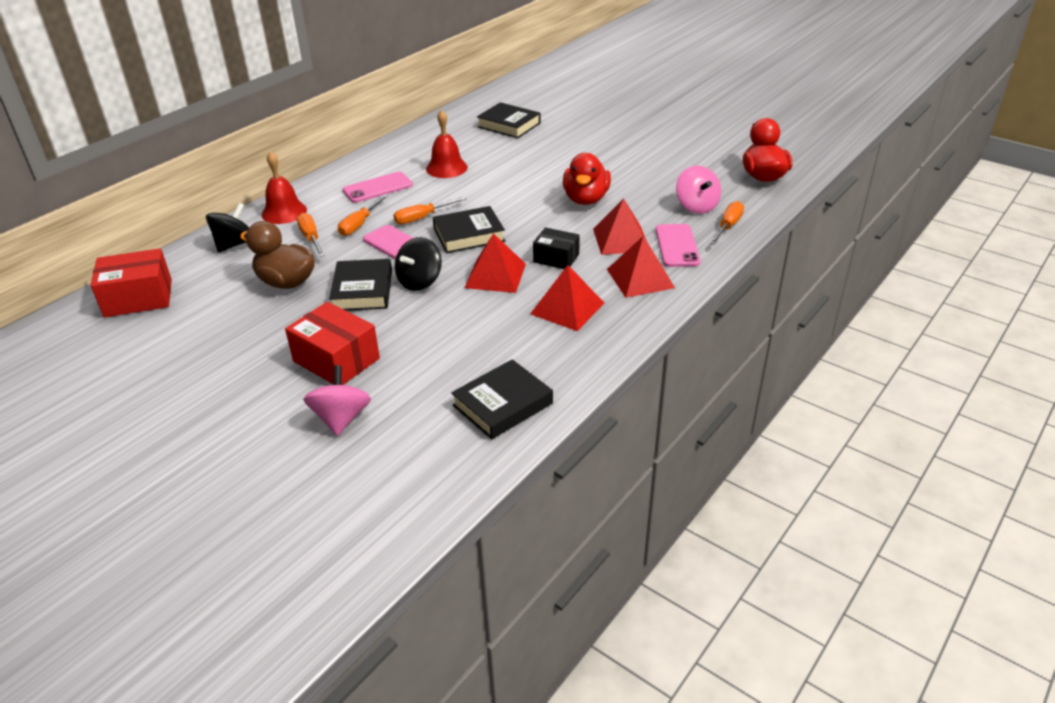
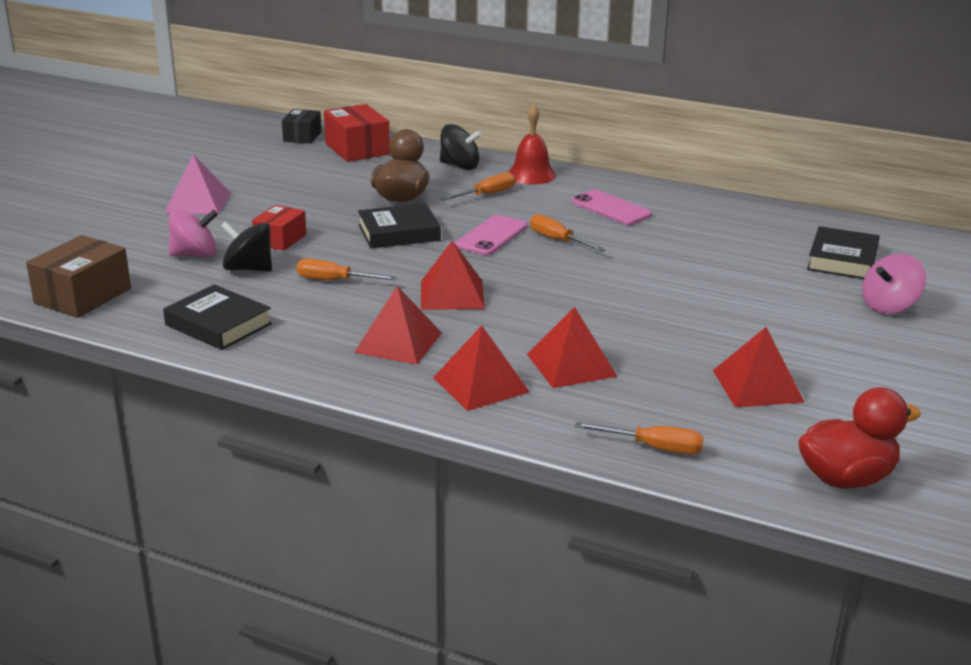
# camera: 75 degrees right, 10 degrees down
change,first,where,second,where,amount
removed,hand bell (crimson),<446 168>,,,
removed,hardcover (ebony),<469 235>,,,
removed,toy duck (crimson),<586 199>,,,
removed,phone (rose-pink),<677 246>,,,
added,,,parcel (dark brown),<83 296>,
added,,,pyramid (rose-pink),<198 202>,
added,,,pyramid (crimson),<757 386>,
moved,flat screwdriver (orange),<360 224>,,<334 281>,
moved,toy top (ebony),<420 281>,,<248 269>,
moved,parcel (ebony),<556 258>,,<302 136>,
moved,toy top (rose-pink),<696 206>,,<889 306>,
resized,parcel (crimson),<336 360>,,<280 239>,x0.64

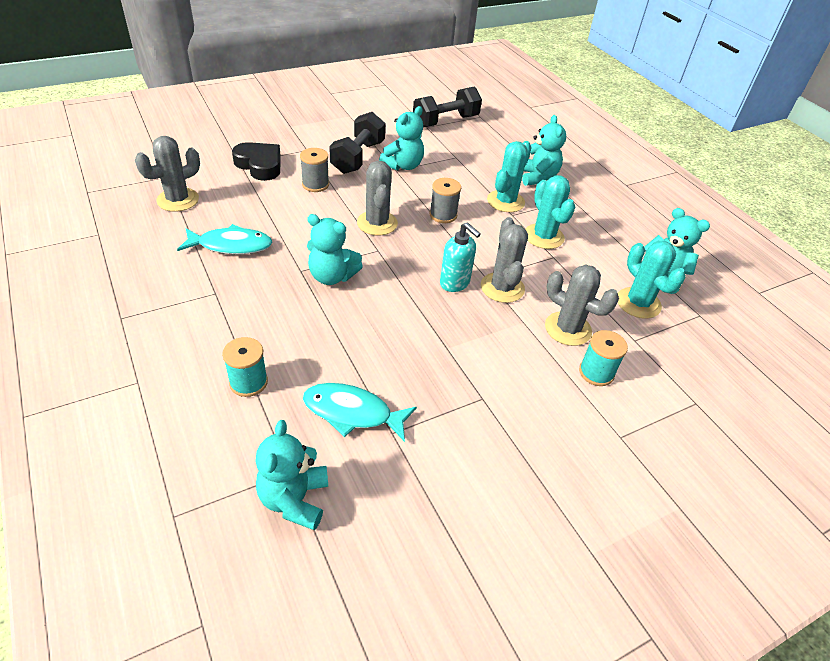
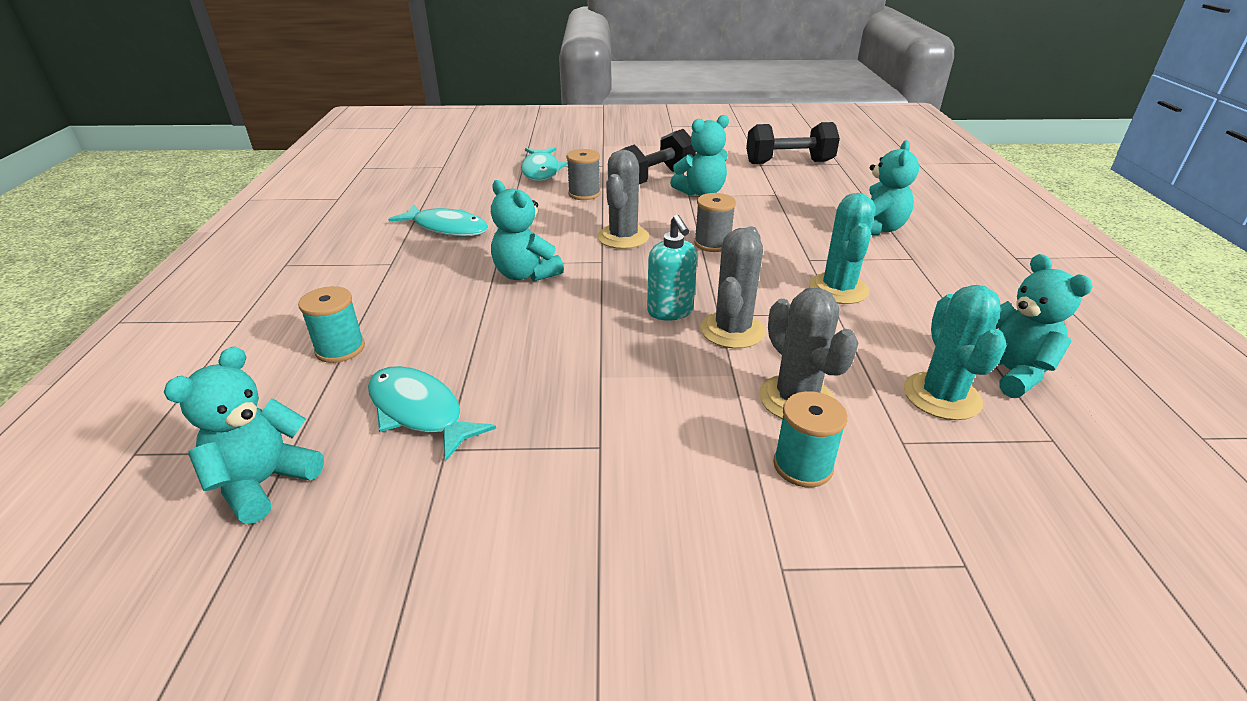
# camera: 30 degrees right, 10 degrees down
change,first,where,second,where,amount
removed,prickly plant (gray),<178 200>,,,
removed,prickly plant (teal),<505 201>,,,
replaced,love heart (ebony),<260 165>,fish figure (teal),<541 170>,

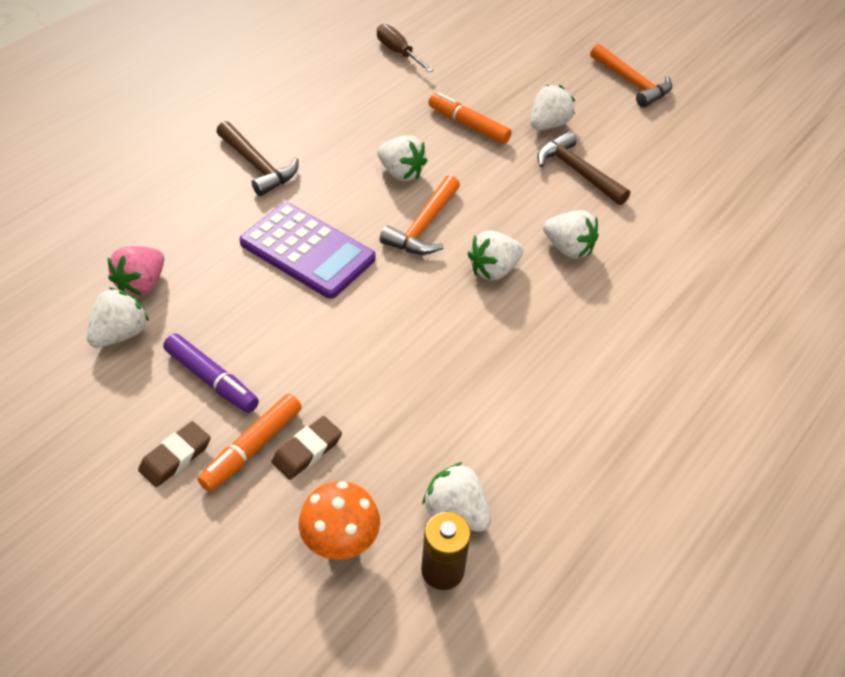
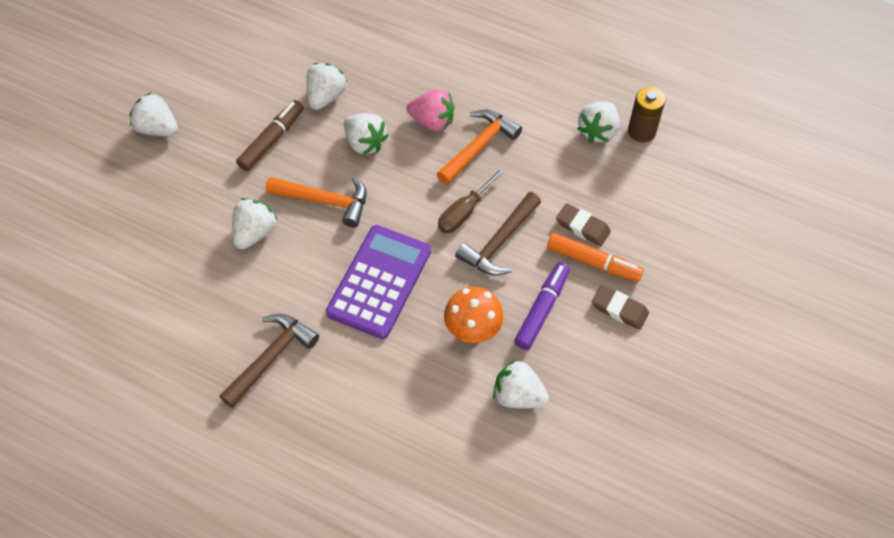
# camera: 100 degrees left, 10 degrees up
change,first,where,second,where,amount
removed,felt pen (orange),<468 125>,,,
added,,,felt pen (dark brown),<272 140>,
moved,toy strawberry (rose-pink),<141 284>,,<432 121>,
moved,mushroom (orange),<340 543>,,<473 330>,
moved,flat screwdriver (dark brown),<398 52>,,<464 212>,
moved,carpenter's hammer (dark brown),<577 171>,,<499 243>,
moved,carpenter's hammer (orange),<632 83>,,<479 146>,

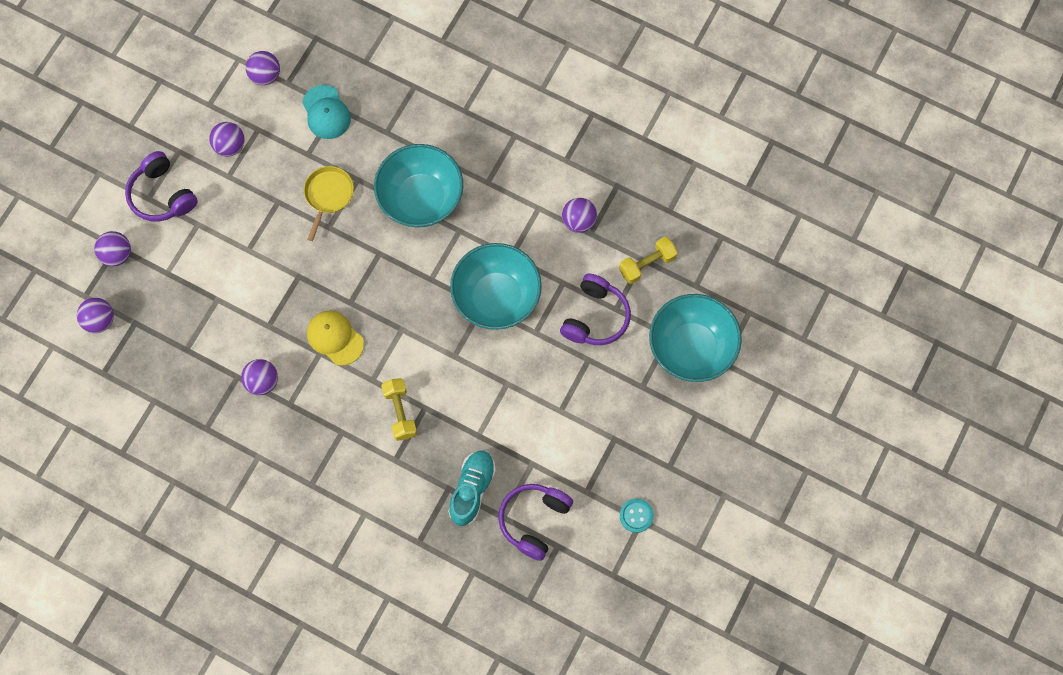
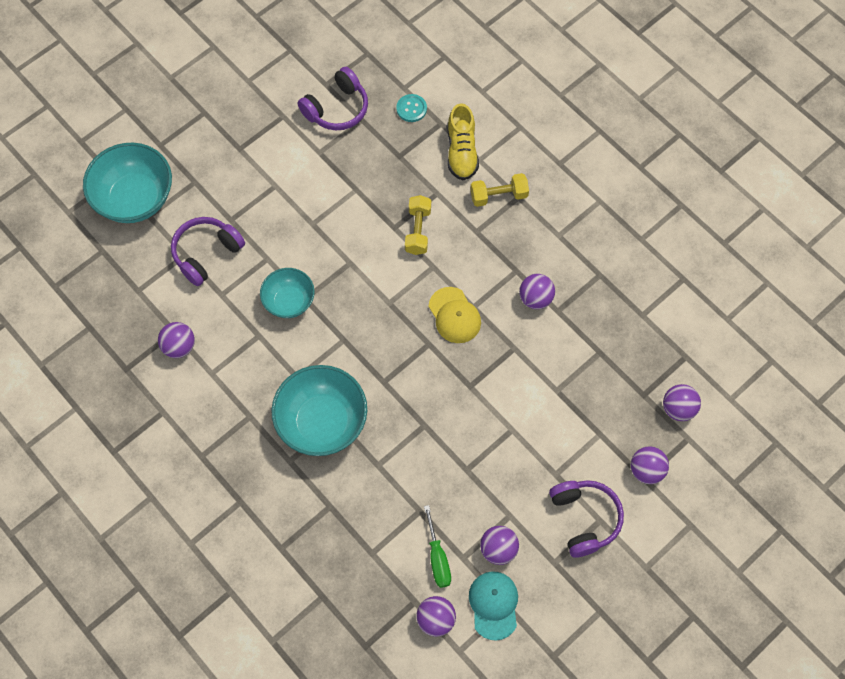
# camera: 160 degrees left, 5 degrees down
change,first,where,second,where,amount
removed,frying pan (bright yellow),<328 195>,,,
removed,lace-up shoe (teal),<472 490>,,,
added,,,flat screwdriver (leaf-green),<437 557>,
added,,,lace-up shoe (bright yellow),<461 152>,
moved,peaked cap (teal),<326 112>,,<494 605>,
moved,free weight (bright yellow),<647 264>,,<498 195>,
moved,sewing button (teal),<636 516>,,<411 109>,
resized,deep dish (teal),<496 298>,,<289 301>,x0.60

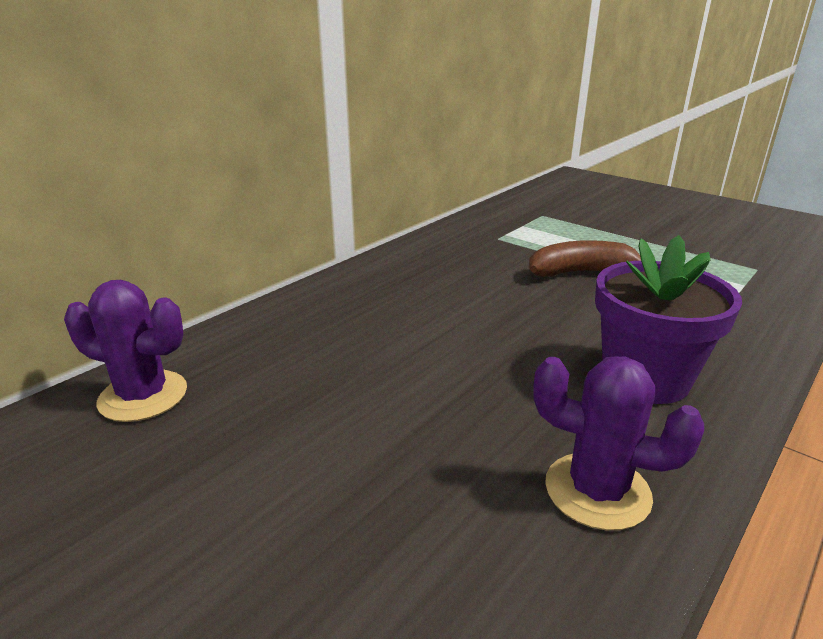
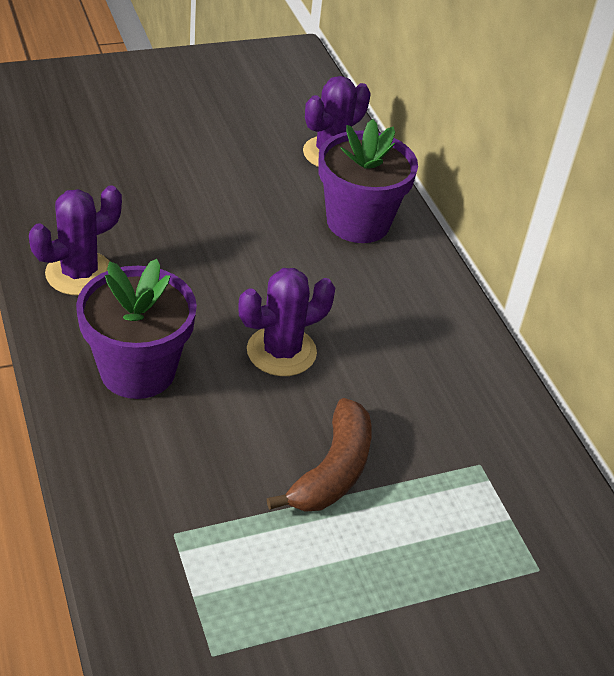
# camera: 115 degrees right, 15 degrees up
change,first,where,second,where,amount
added,,,prickly plant (purple),<281 351>,
added,,,plant pot (purple),<358 222>,

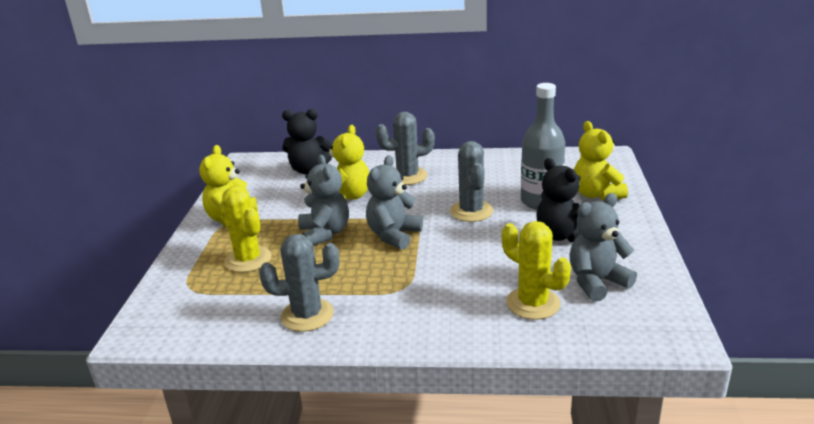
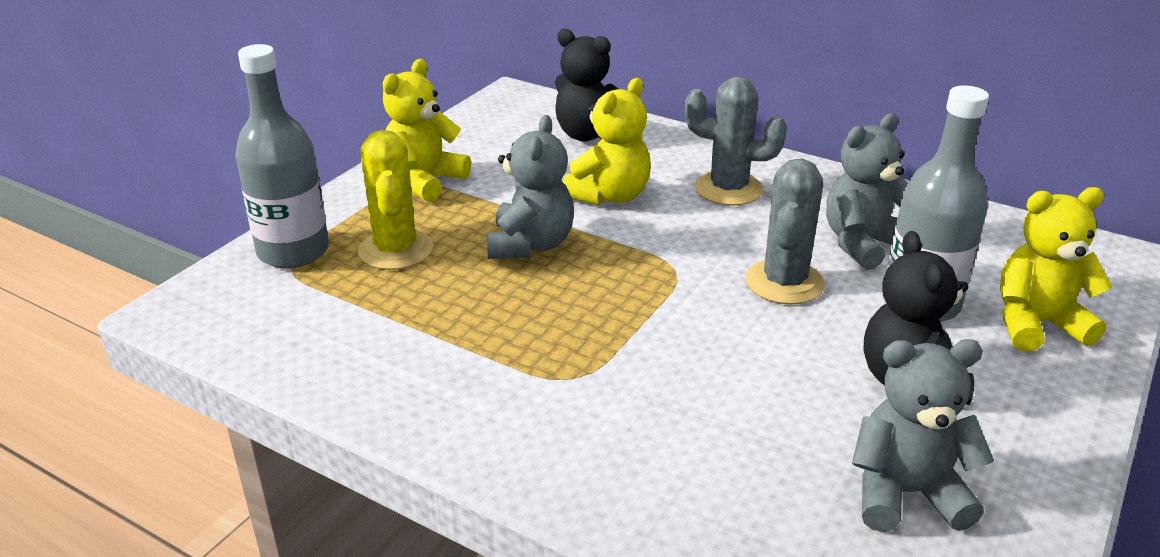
# camera: 25 degrees right, 5 degrees up
change,first,where,second,where,amount
removed,prickly plant (gray),<307 315>,,,
removed,prickly plant (bright yellow),<533 303>,,,
added,,,bottle (gray),<293 251>,
moved,teddy (gray),<393 235>,,<863 244>,
turned,teddy (bright yellow),<596 194>,,<1036 324>,75 degrees clockwise

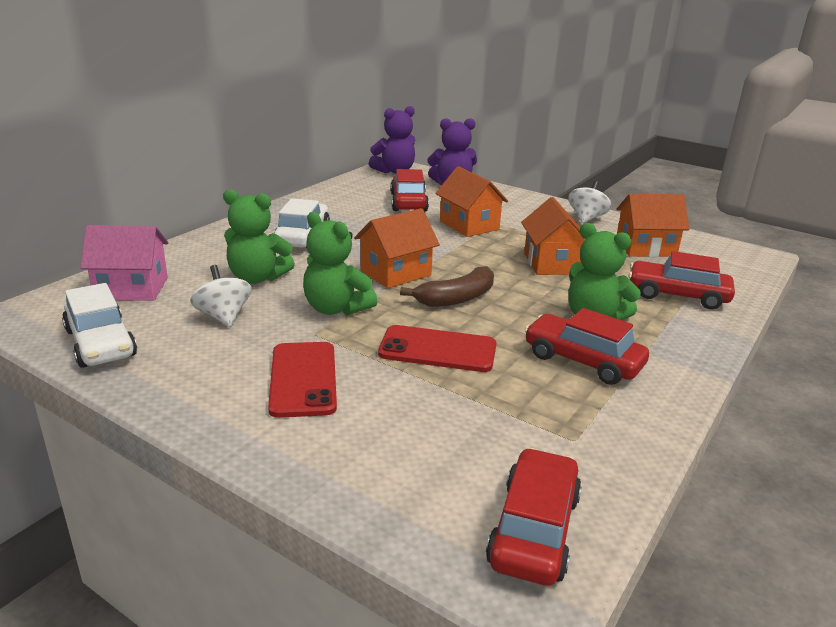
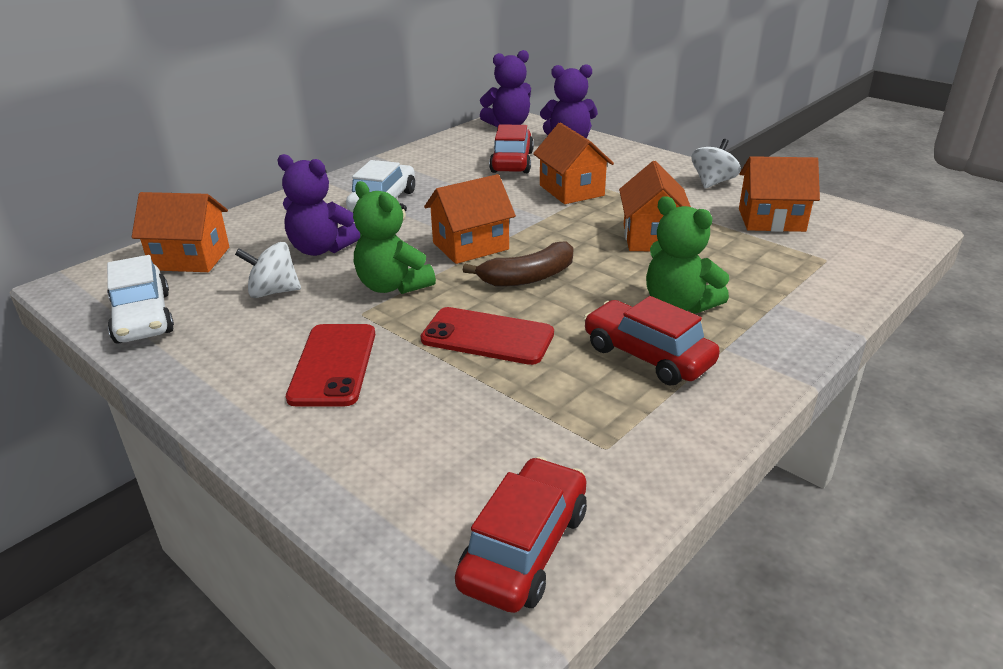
# camera: 10 degrees right, 5 degrees up
change,first,where,second,where,amount
removed,toy car (crimson),<677 295>,,,
recoloured,house (rose-pink),<132 288>,house (orange),<190 258>,
recoloured,teddy (leaf-green),<257 278>,teddy (purple),<321 249>,
turned,toy top (white),<223 316>,,<273 292>,75 degrees counterclockwise

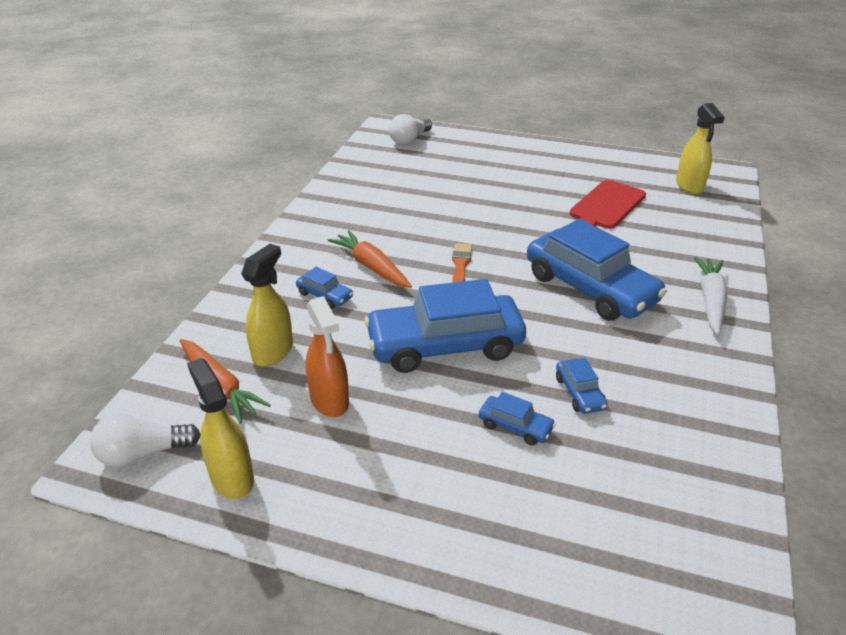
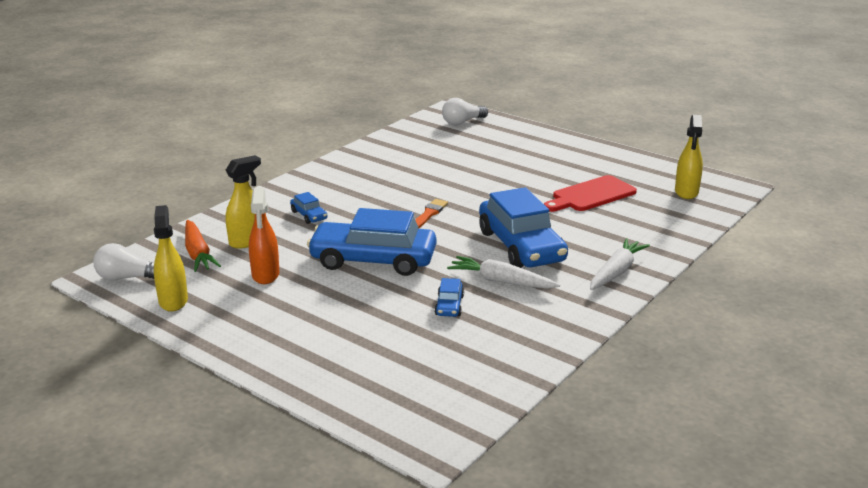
# camera: 20 degrees right, 10 degrees down
change,first,where,second,where,amount
removed,carrot (orange),<371 267>,,,
removed,toy car (royal blue),<515 426>,,,
added,,,carrot (white),<501 281>,

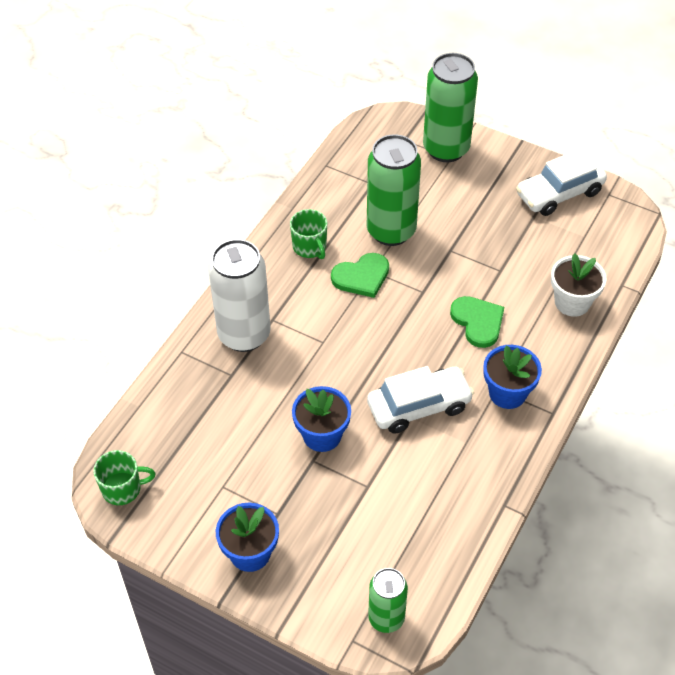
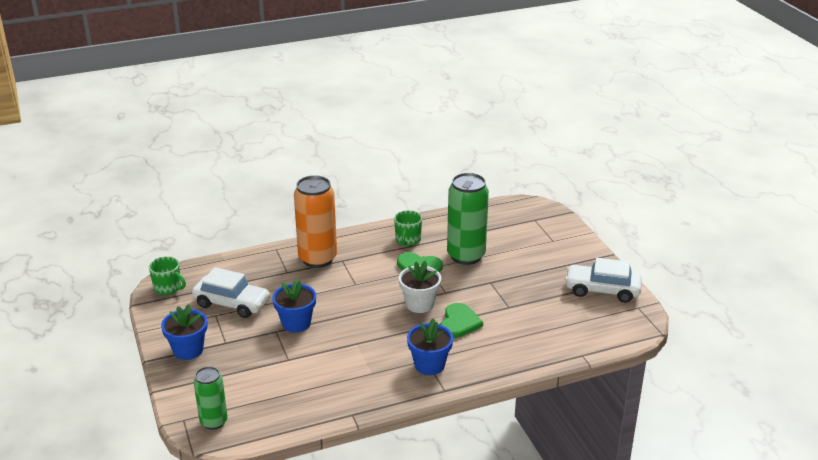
# camera: 40 degrees right, 20 degrees down
change,first,where,second,where,amount
removed,can (leaf-green),<446 149>,,,
moved,toy car (white),<419 406>,,<232 303>,
moved,plant pot (white),<572 302>,,<419 304>,
recoloured,can (white),<244 335>,can (orange),<317 259>,

